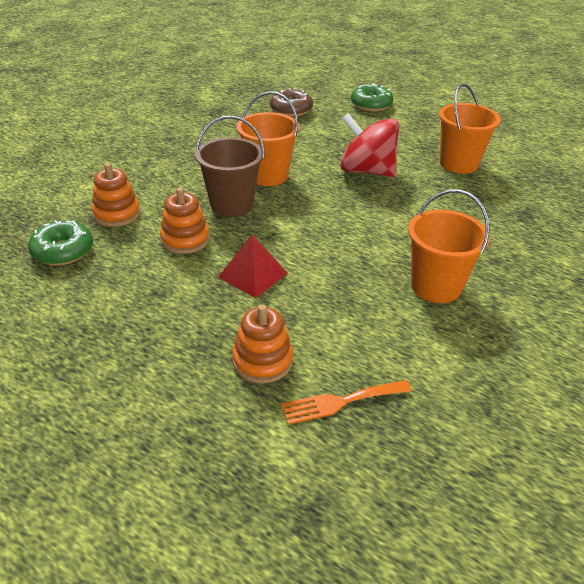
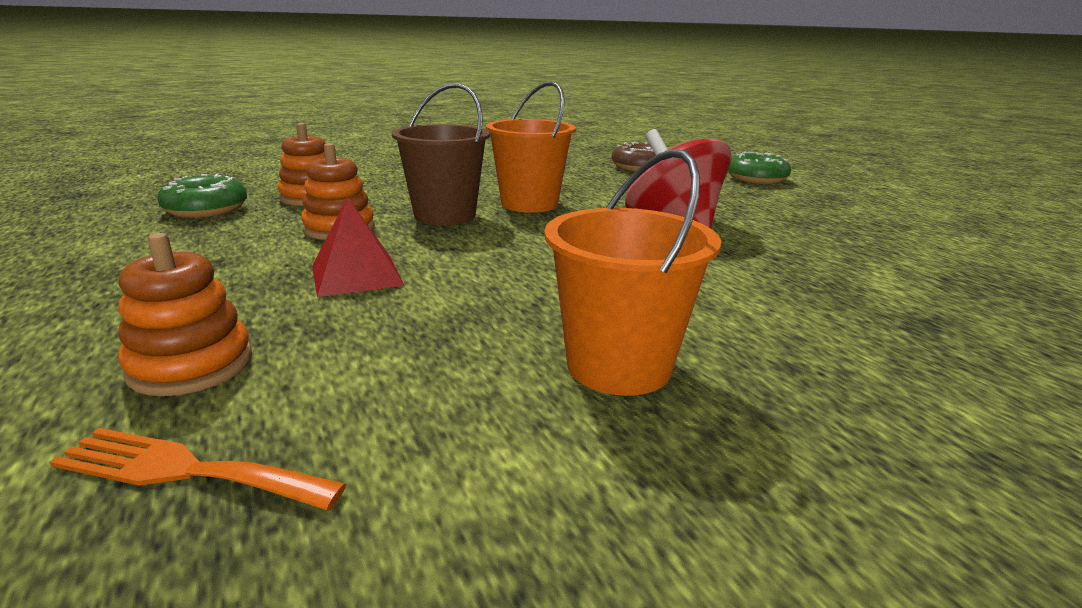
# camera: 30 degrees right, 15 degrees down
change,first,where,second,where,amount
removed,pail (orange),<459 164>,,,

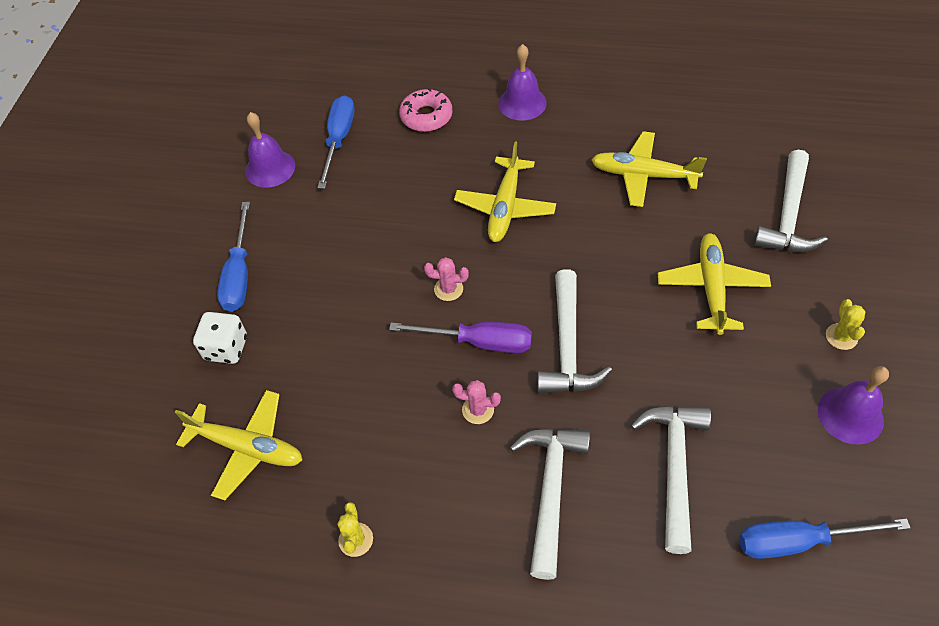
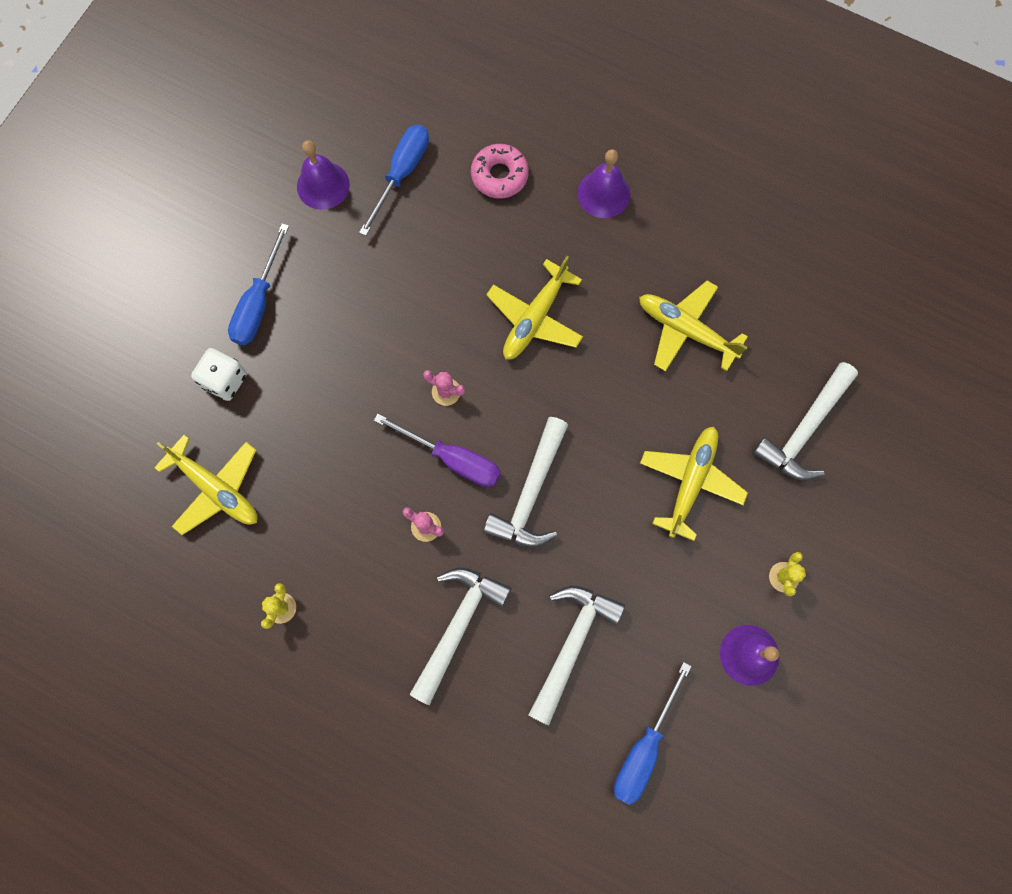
# camera: 15 degrees right, 20 degrees up
change,first,where,second,where,amount
turned,flat screwdriver (royal blue),<798 541>,,<644 748>,75 degrees counterclockwise

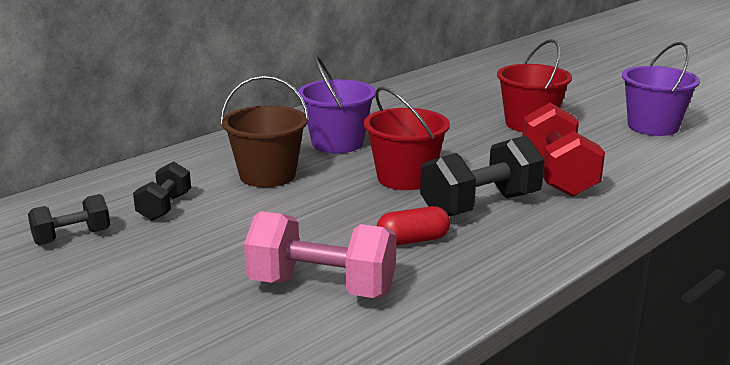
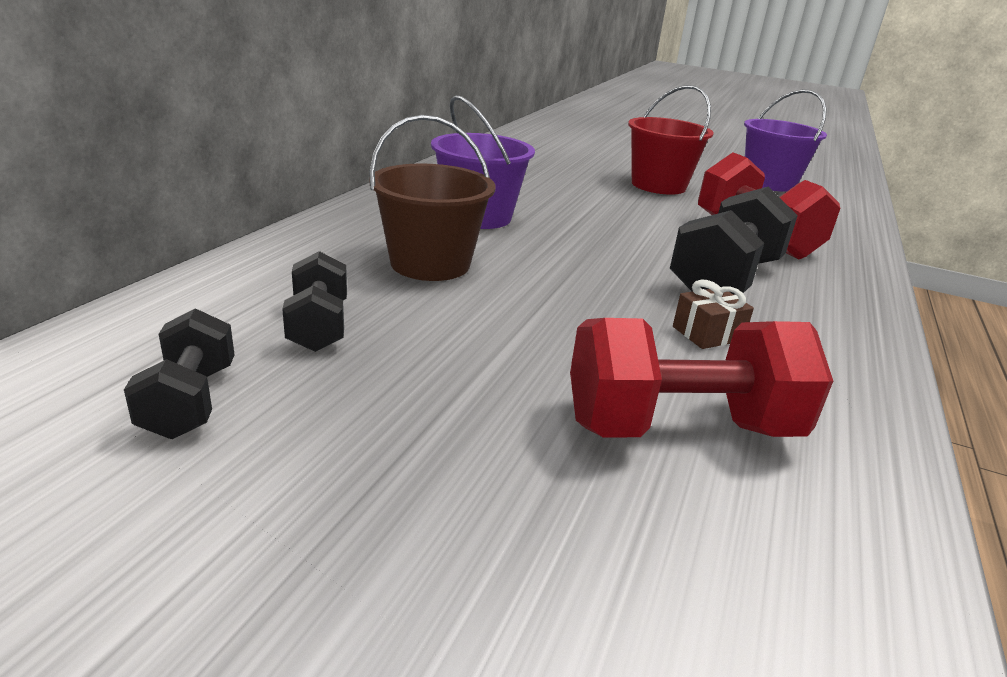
# camera: 25 degrees left, 5 degrees up
change,first,where,second,where,amount
removed,pail (crimson),<405 178>,,,
replaced,pill (crimson),<413 240>,present (dark brown),<707 334>,
recoloured,free weight (rose-pink),<322 288>,free weight (crimson),<680 427>,
turned,free weight (ebony),<72 237>,,<190 401>,45 degrees counterclockwise

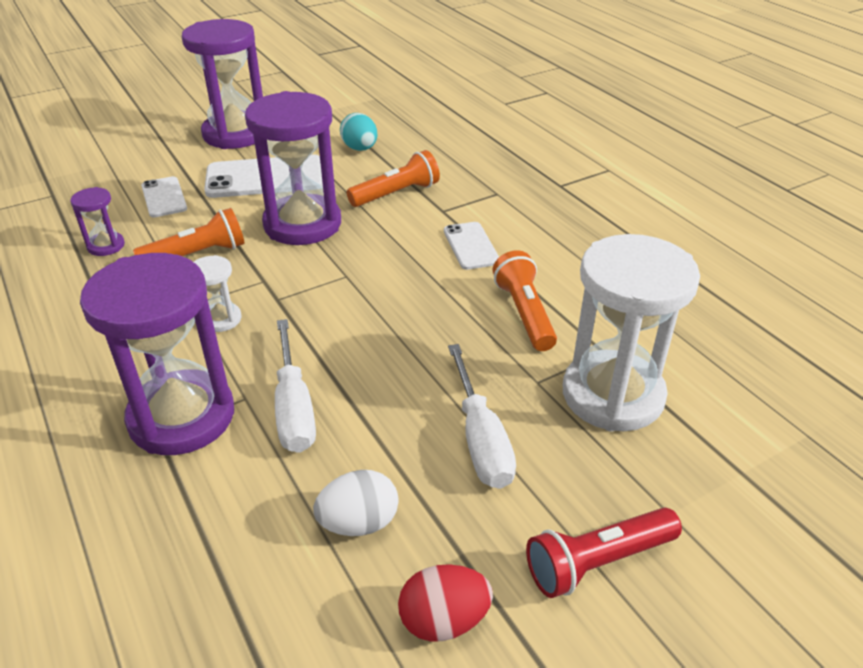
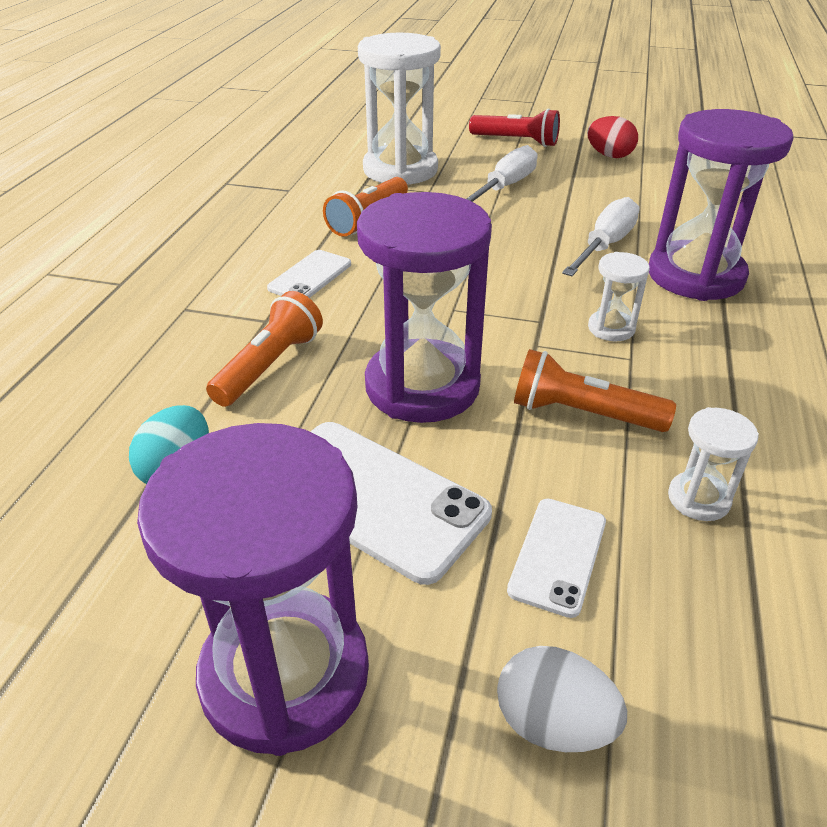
# camera: 135 degrees left, 0 degrees up
change,first,where,second,where,amount
moved,toy egg (white),<359 523>,,<553 723>,
recoloured,sand timer (purple),<106 246>,sand timer (white),<698 499>,
turned,pocket torch (orange),<396 194>,,<269 366>,105 degrees clockwise

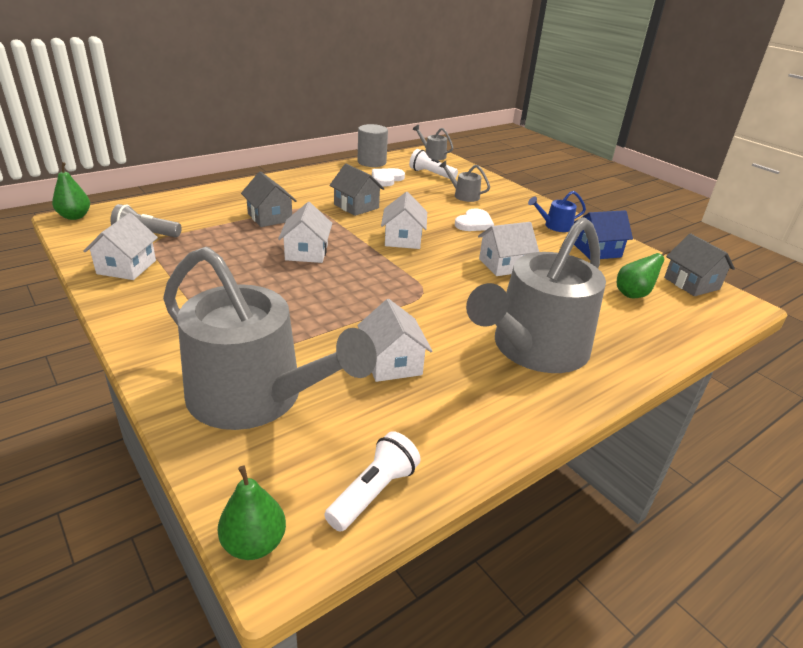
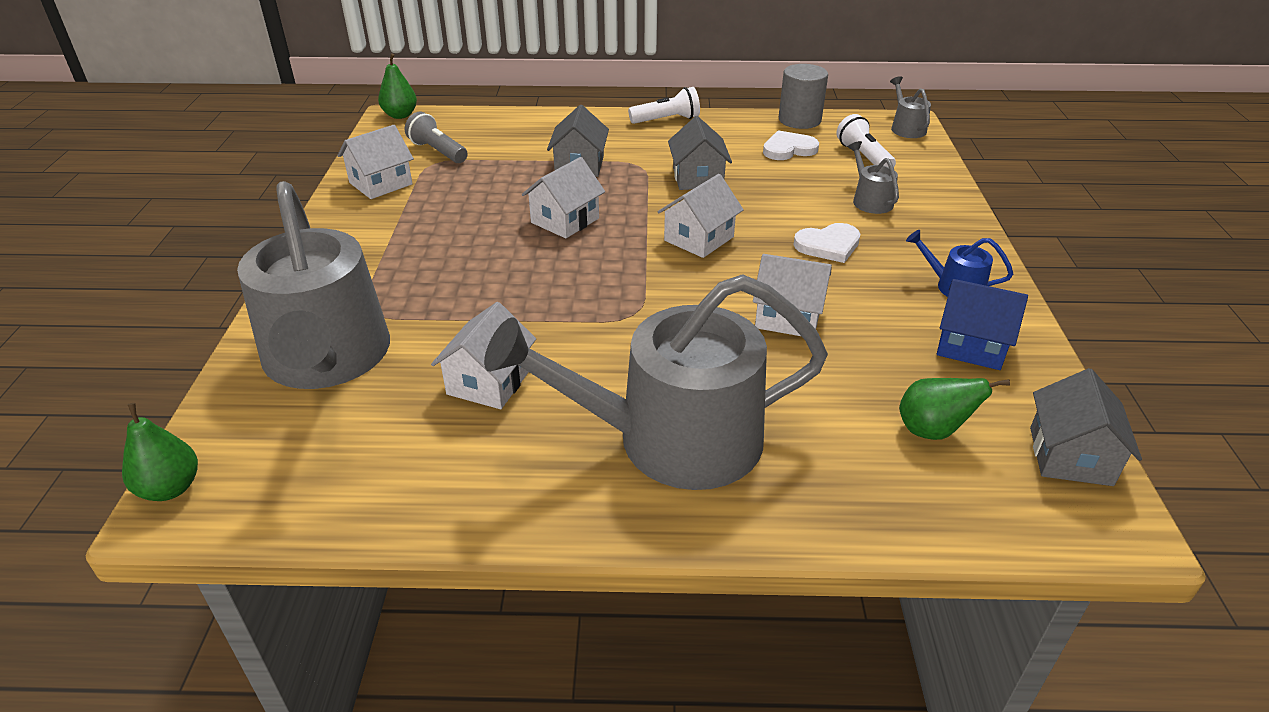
# camera: 40 degrees right, 5 degrees up
change,first,where,second,where,amount
moved,pocket torch (white),<374 492>,,<667 120>,

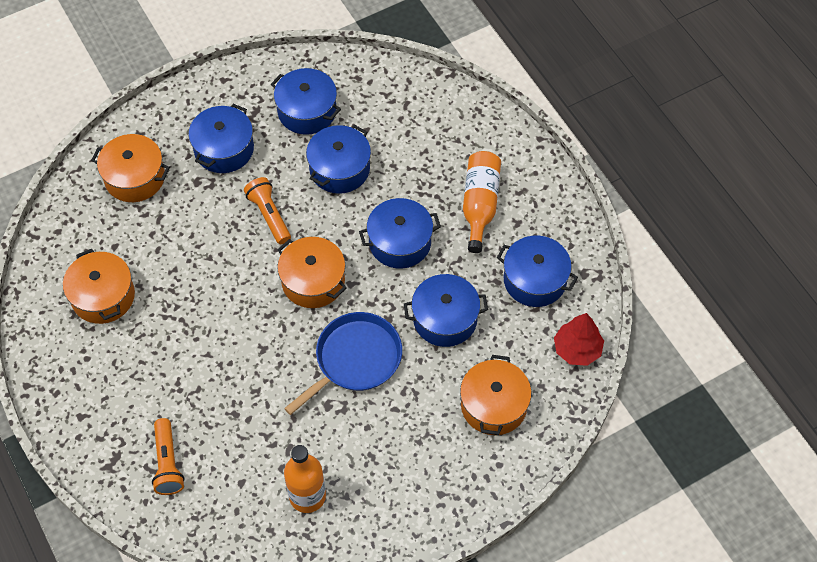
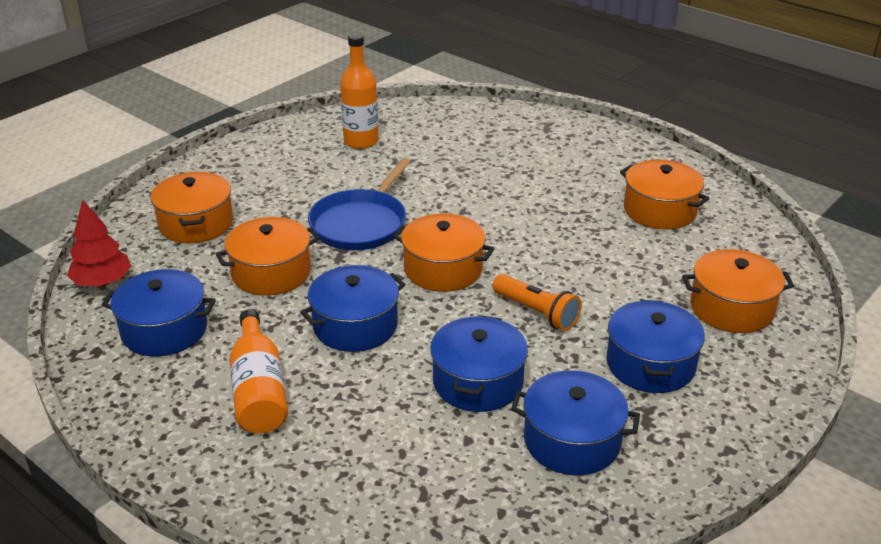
# camera: 160 degrees right, 25 degrees down
change,first,where,second,where,amount
removed,pocket torch (orange),<167 463>,,,
recoloured,pot (royal blue),<445 319>,pot (orange),<271 273>,

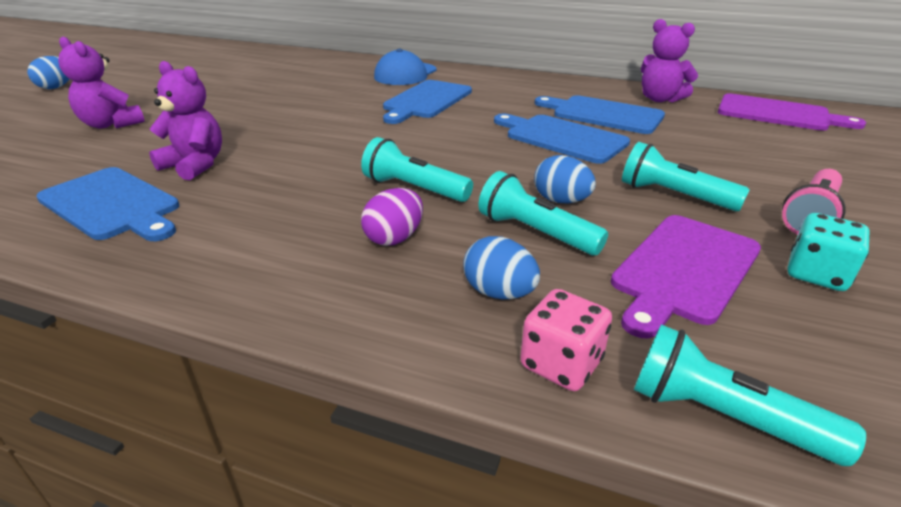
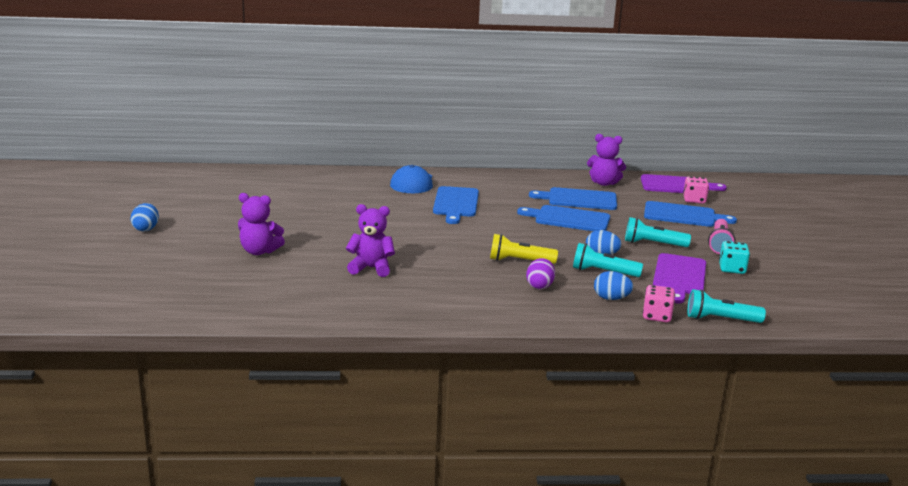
# camera: 25 degrees left, 10 degrees down
change,first,where,second,where,amount
added,,,game die (rose-pink),<694 200>,
moved,bread board (royal blue),<112 204>,,<683 215>,
recoloured,pocket torch (teal),<414 189>,pocket torch (bright yellow),<519 261>,

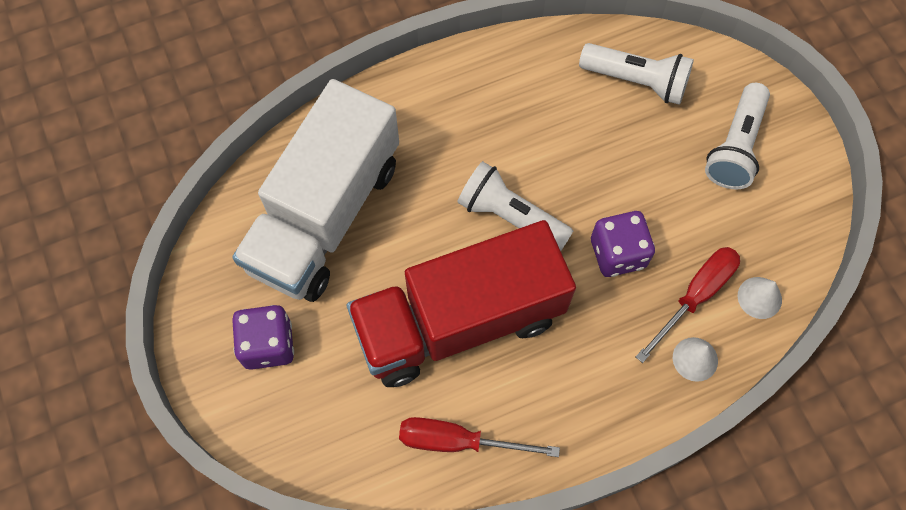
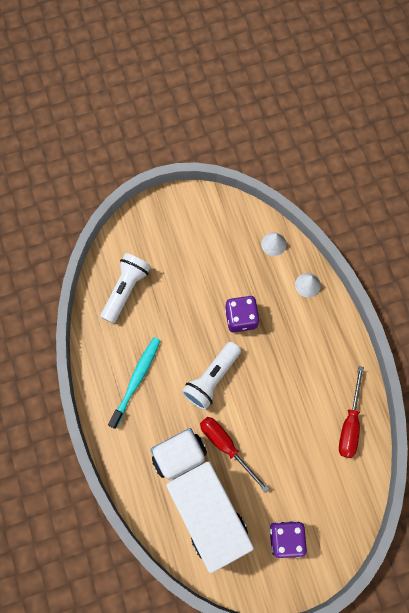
# camera: 85 degrees left, 5 degrees up
change,first,where,second,where,amount
removed,truck (crimson),<459 321>,,,
removed,pocket torch (white),<735 146>,,,
added,,,toothbrush (teal),<136 380>,
moved,flat screwdriver (crimson),<695 296>,,<226 446>,
turned,truck (white),<325 215>,,<200 497>,150 degrees counterclockwise

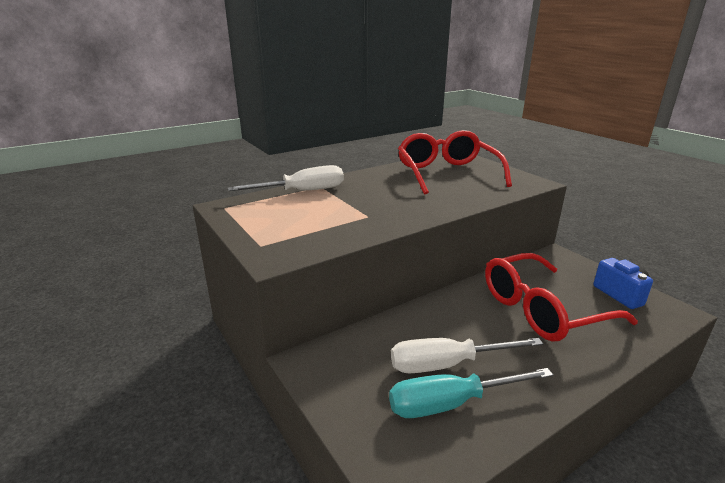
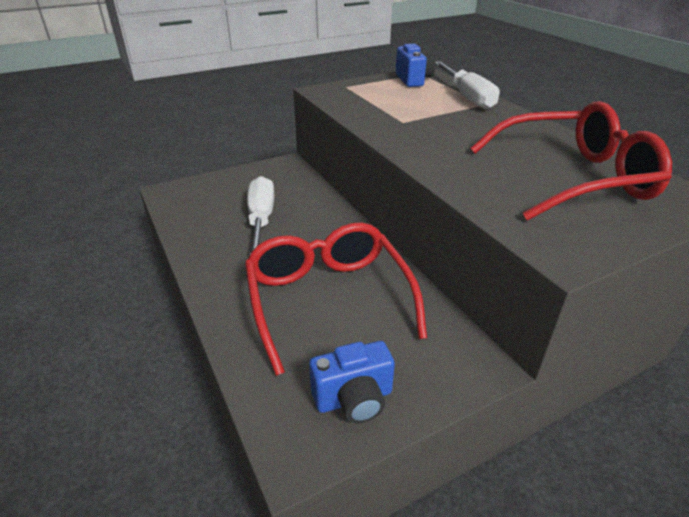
# camera: 95 degrees right, 10 degrees up
change,first,where,second,where,amount
removed,flat screwdriver (teal),<451 404>,,,
added,,,compact camera (royal blue),<413 80>,

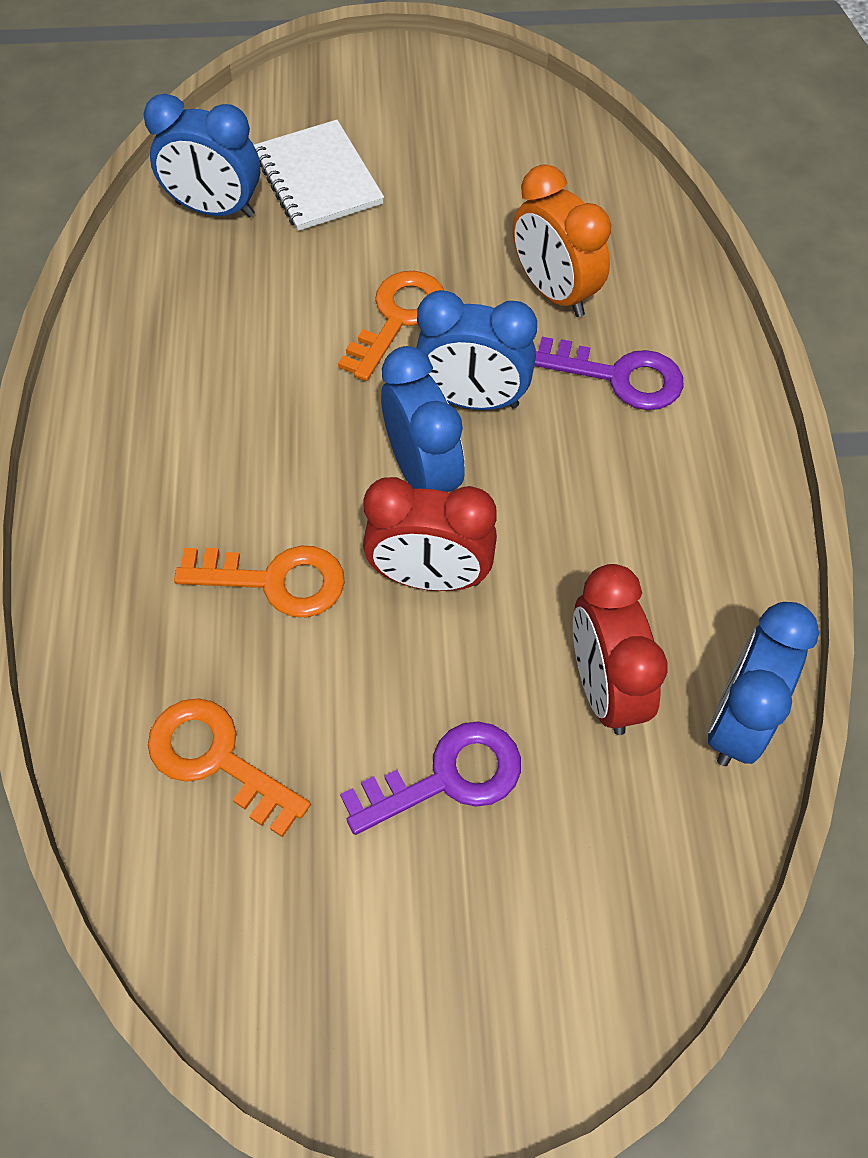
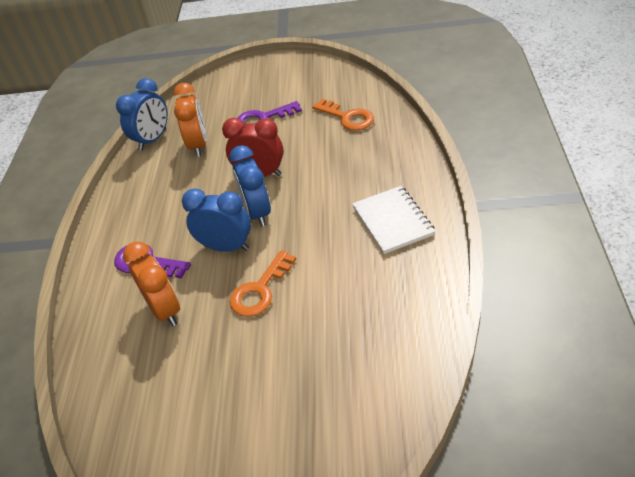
# camera: 170 degrees left, 15 degrees down
change,first,where,second,where,amount
removed,alarm clock (royal blue),<215 209>,,,
removed,latchkey (orange),<276 580>,,,
moved,notebook (white),<317 179>,,<393 221>,
recoloured,alarm clock (crimson),<604 688>,alarm clock (orange),<198 145>,

